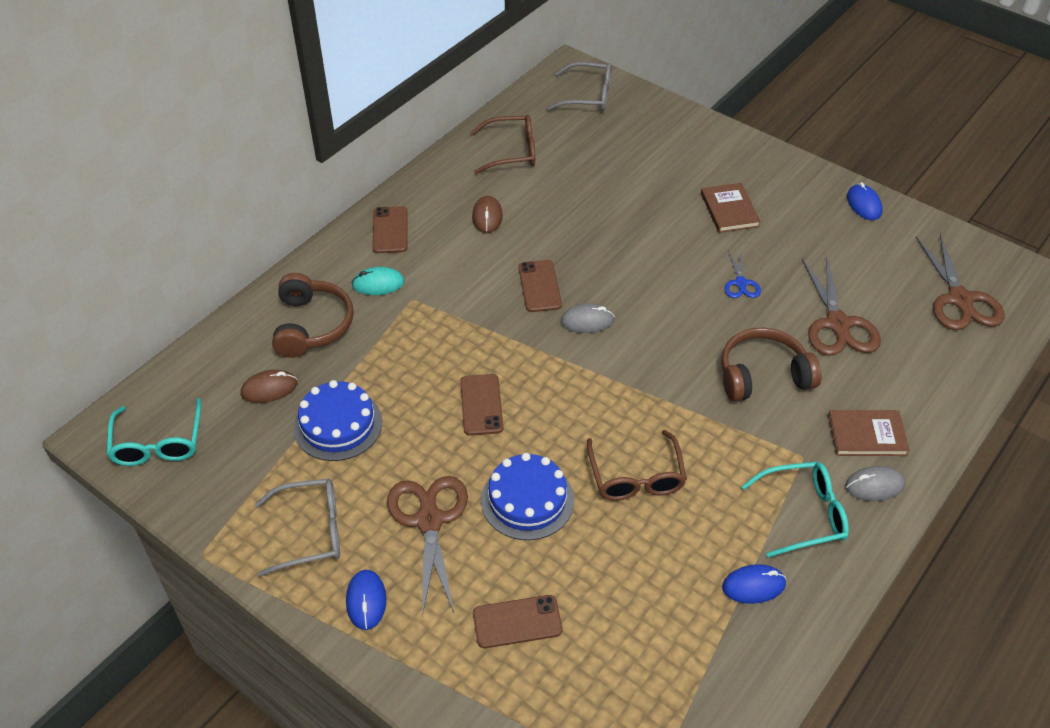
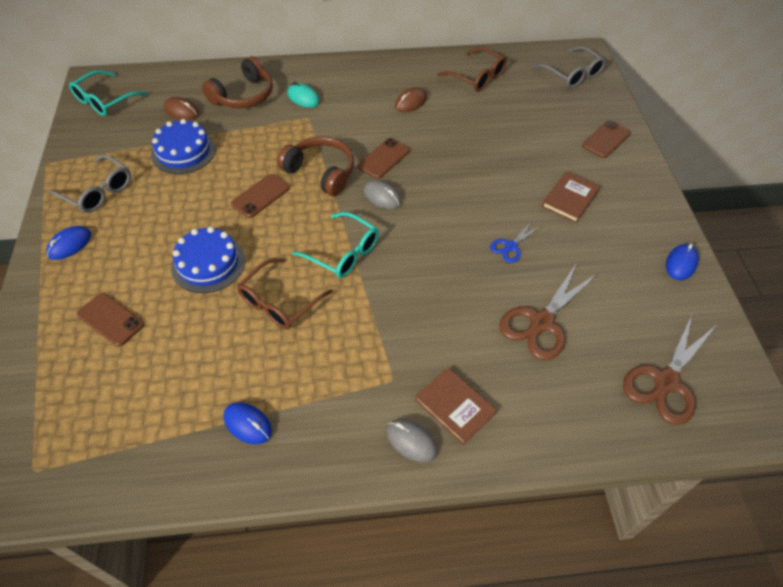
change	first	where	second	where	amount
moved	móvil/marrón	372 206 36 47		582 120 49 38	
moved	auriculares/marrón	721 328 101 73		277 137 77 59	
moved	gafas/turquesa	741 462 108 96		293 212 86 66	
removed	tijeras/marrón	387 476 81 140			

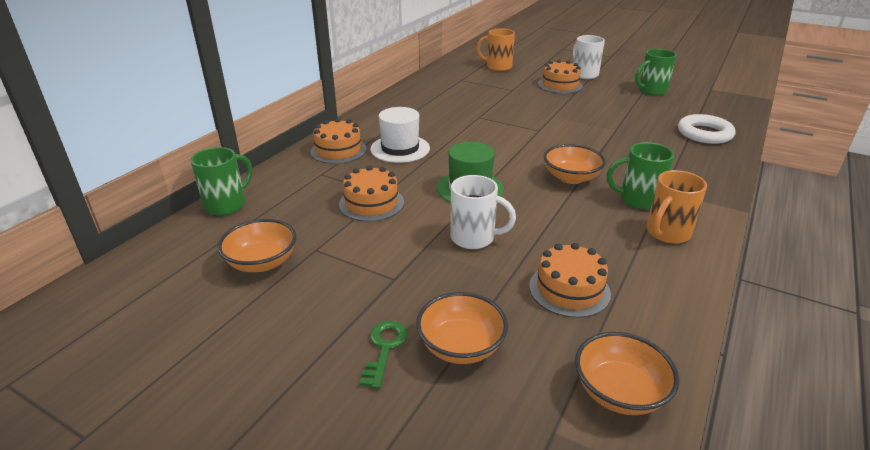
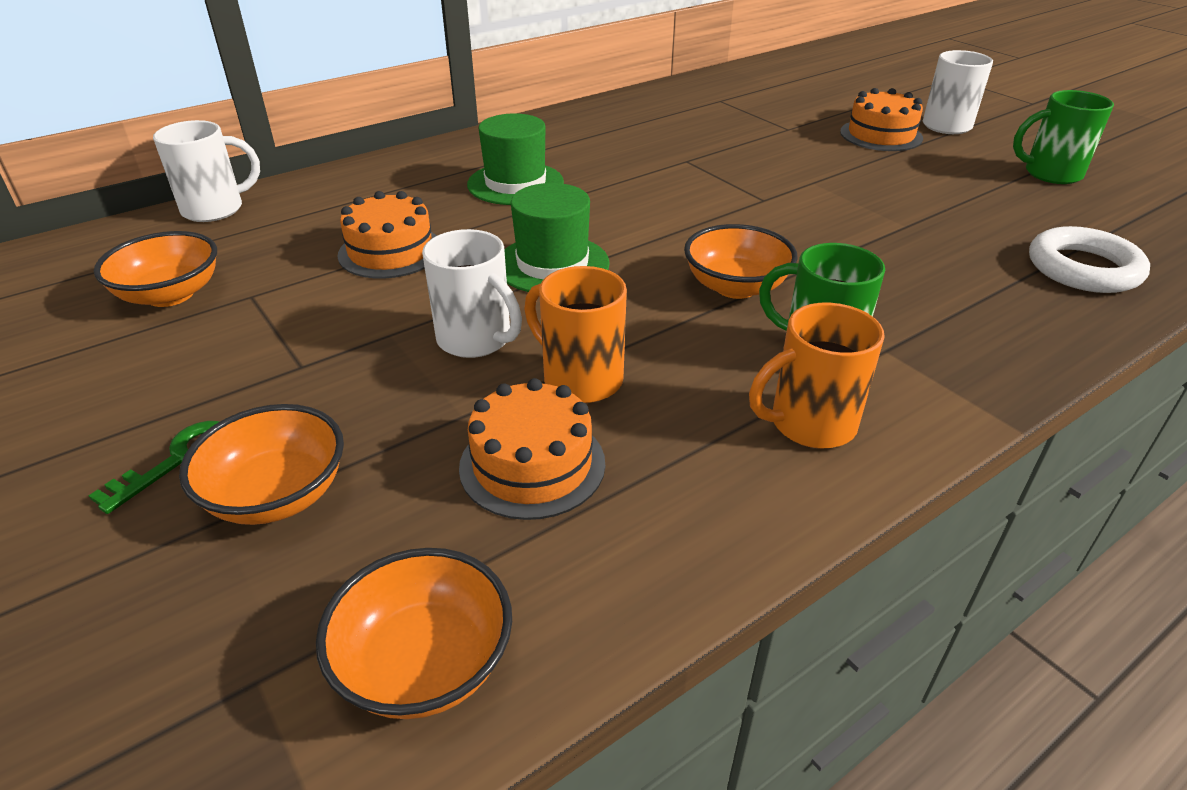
change	first	where	second	where	amount
moved	taza/naranja	476 28 39 43		524 266 103 137	
recoloured	sombrero/blanco	370 107 60 56	sombrero/verde	467 113 97 92	
removed	tarta/naranja	310 118 57 46			
recoloured	taza/verde	191 147 61 69	taza/blanco	153 120 107 102	

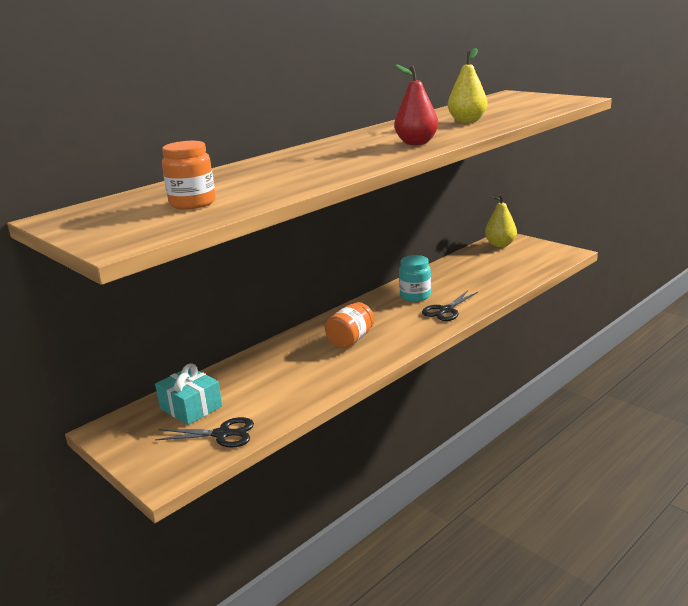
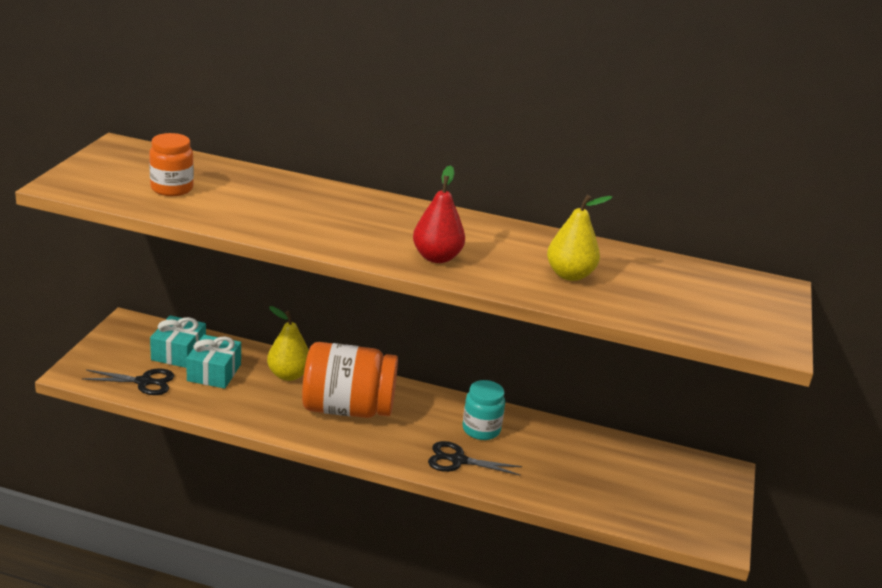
change	first	where	second	where	amount
moved	pera/amarillo	485 194 32 53		267 306 42 75	
resized	tarro/naranja	325 302 49 46		302 342 96 76	x1.77
turned	tijeras/negro	155 417 99 31		82 369 92 26	60 degrees counterclockwise
added			regalo/turquesa	186 335 55 54	

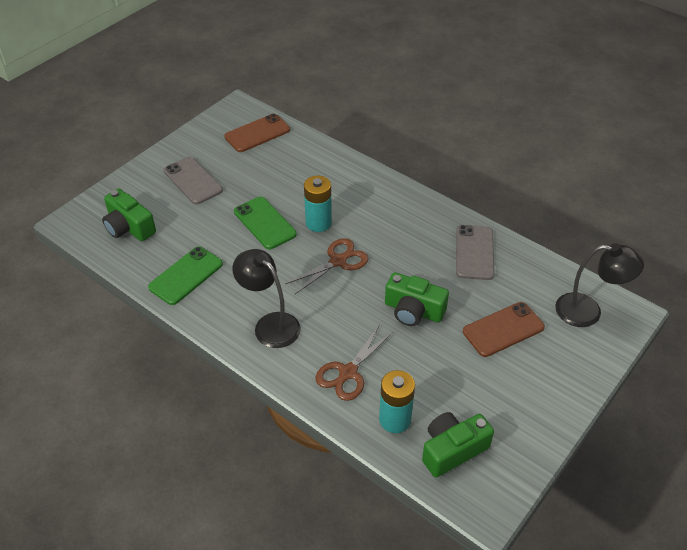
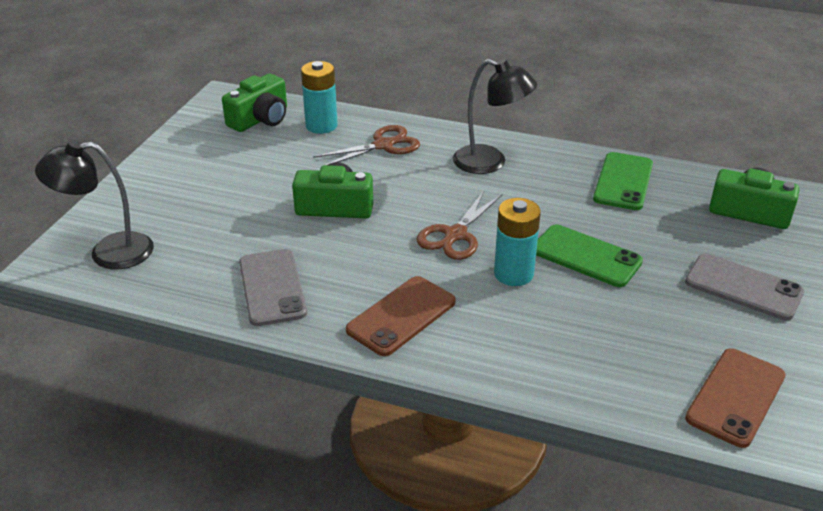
change	first	where	second	where	amount
moved	móvil/marrón	463 302 82 55		346 276 110 80	
turned	tijeras/marrón	315 326 78 75		313 125 107 40	45 degrees clockwise

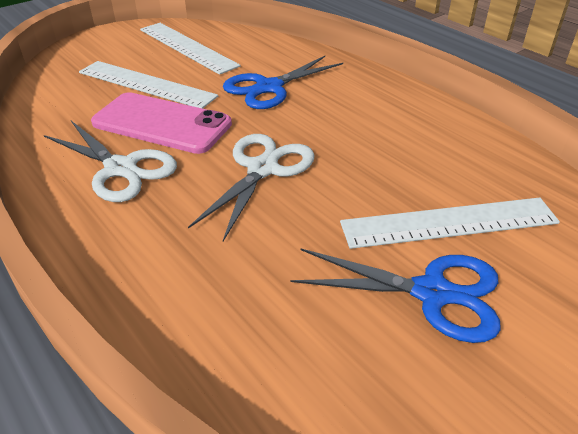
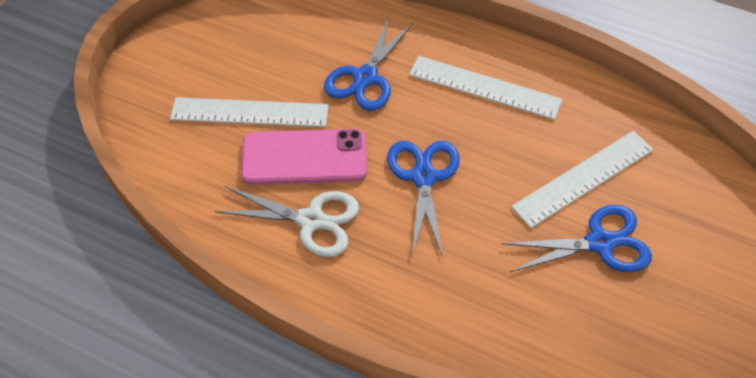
change	first	where	second	where	amount
moved	regla/blanco	140 23 101 52		409 56 153 64	
recoloured	tijeras/blanco	188 134 127 107	tijeras/azul	387 141 73 116	

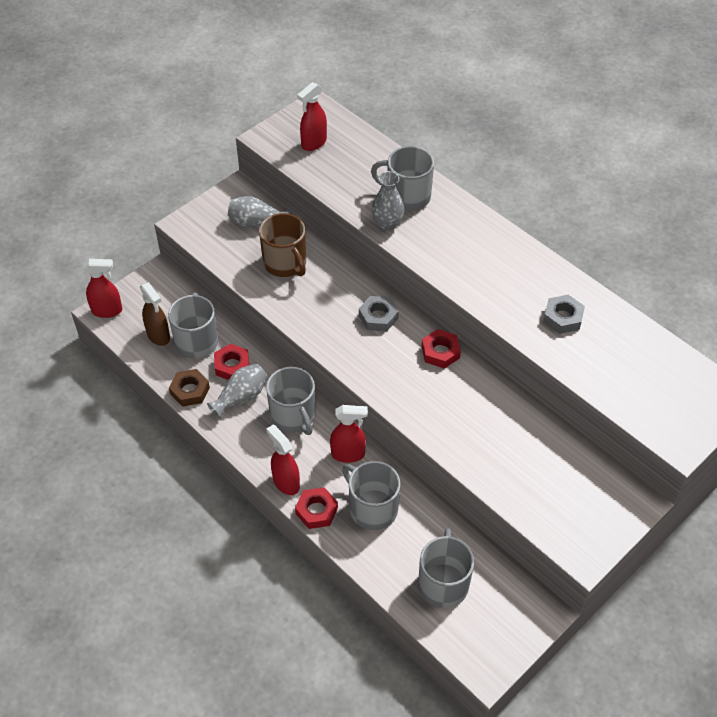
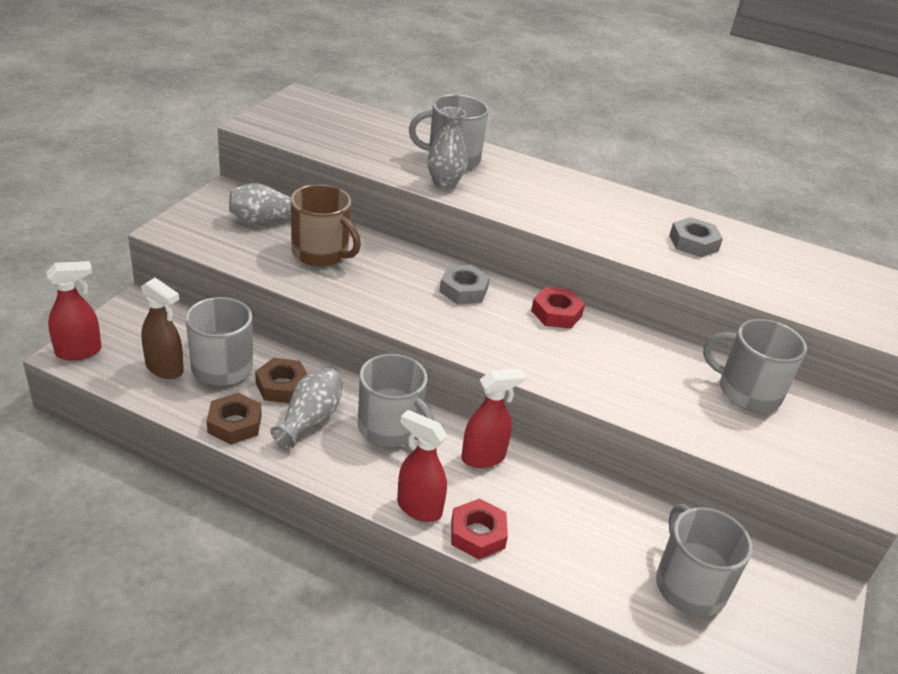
change	first	where	second	where	amount
removed	pulverizador/rojo	297 82 30 69			
recoloured	tuerca/rojo	214 344 35 36	tuerca/marrón	255 358 53 45	
moved	taza/gris	342 461 58 69		703 319 104 93	

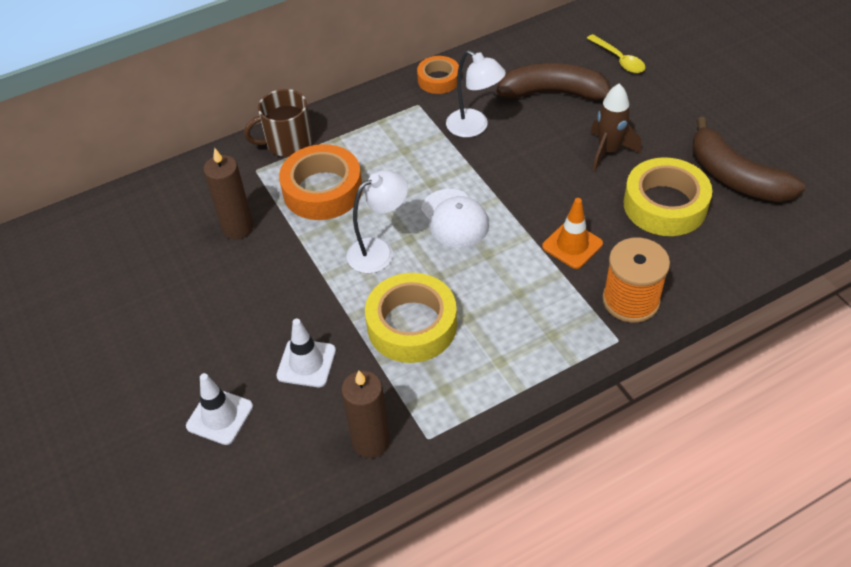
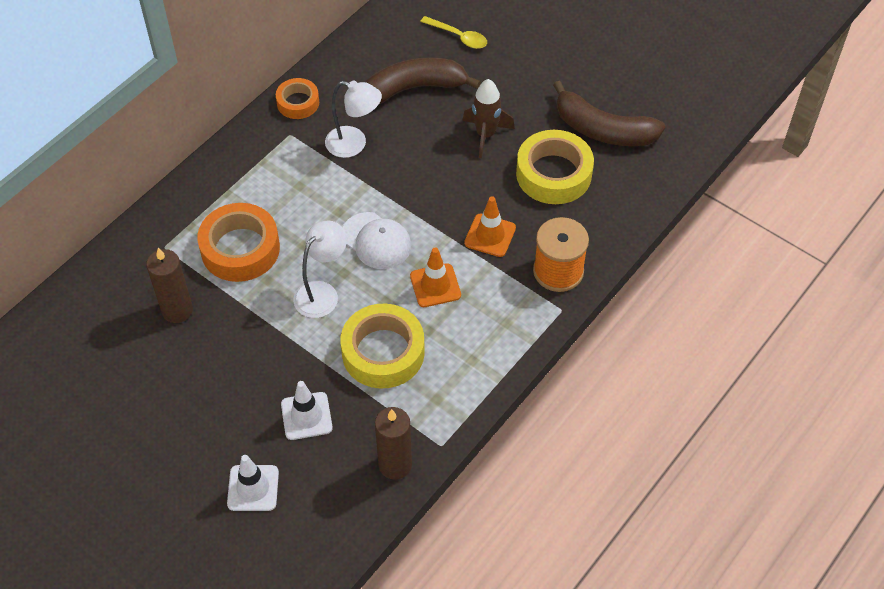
change	first	where	second	where	amount
removed	taza/marrón	244 89 68 68			
added			cono de tráfico/naranja	410 247 51 60	

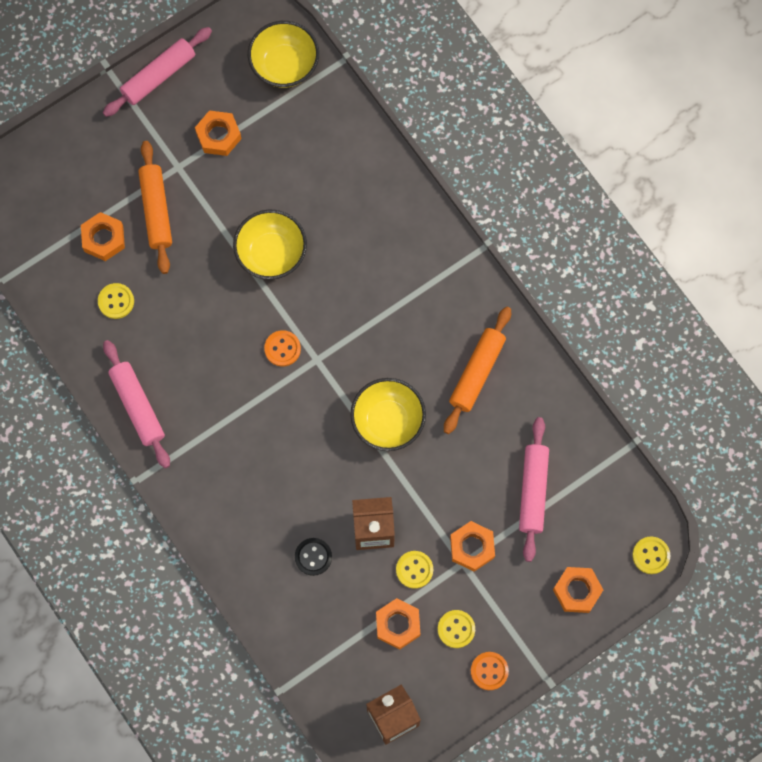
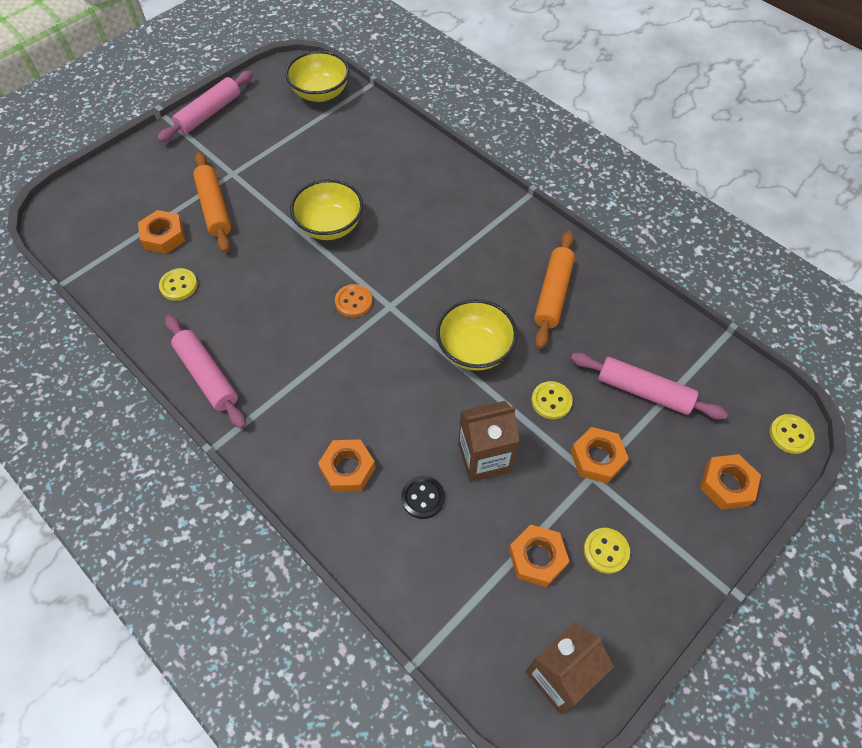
change	first	where	second	where	amount
moved	tuerca/naranja	195 110 46 46		318 439 58 53	
turned	rodillo/rosa	519 417 30 145		571 353 157 67	60 degrees counterclockwise
moved	botón/amarillo	396 551 37 38		531 381 42 38	
removed	botón/naranja	471 652 38 38			

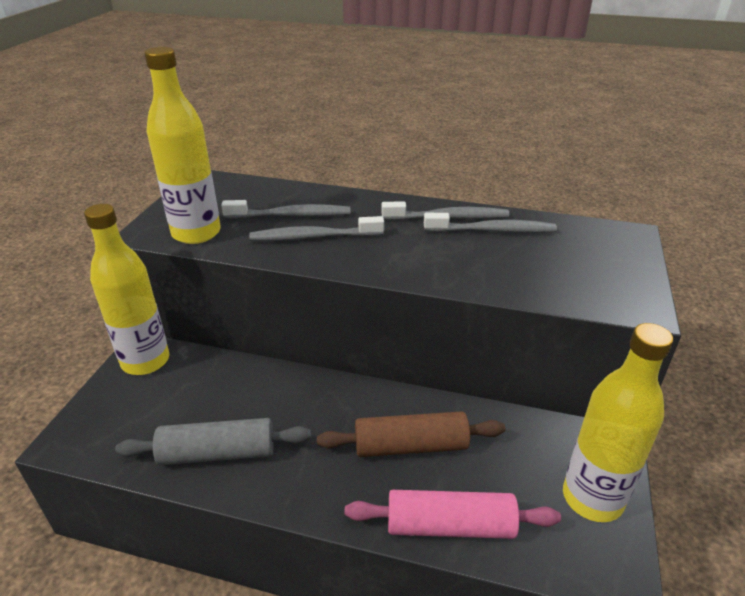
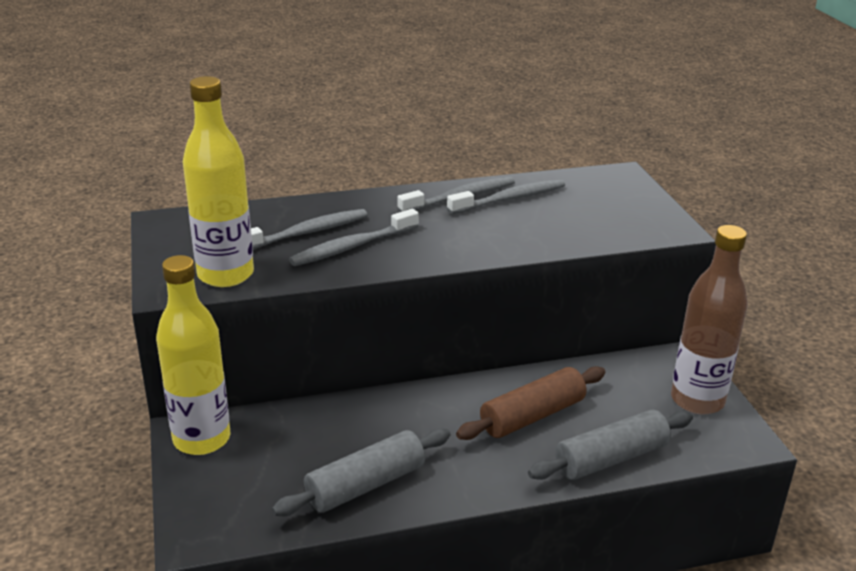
change	first	where	second	where	amount
recoloured	botella/amarillo	563 323 110 199	botella/marrón	671 225 77 190	
recoloured	rodillo/rosa	345 490 216 49	rodillo/gris	528 410 165 70	

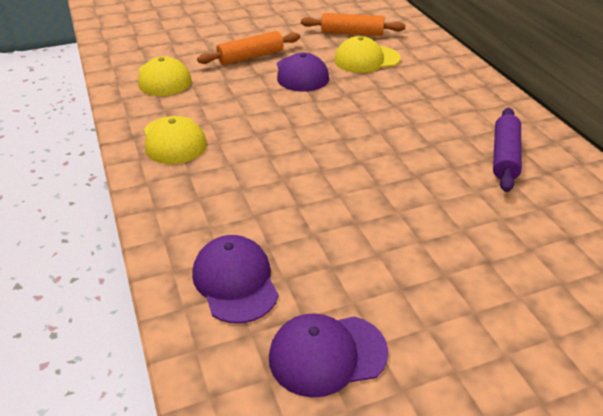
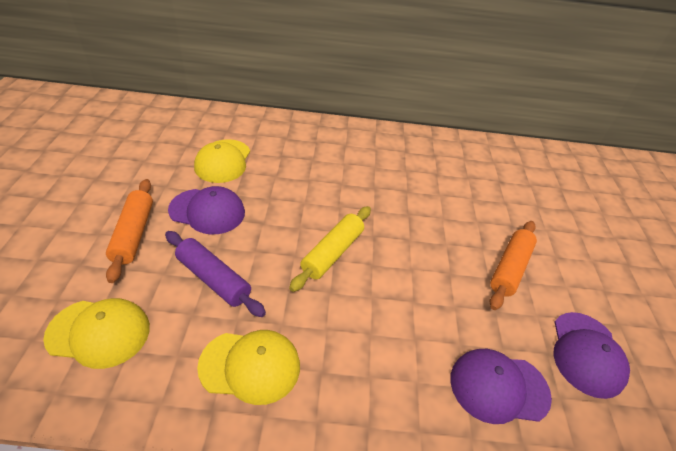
change	first	where	second	where	amount
moved	rodillo/naranja	301 13 105 23		490 221 47 89	
moved	rodillo/morado	493 108 29 84		165 231 101 86	
added			rodillo/amarillo	289 206 82 86	

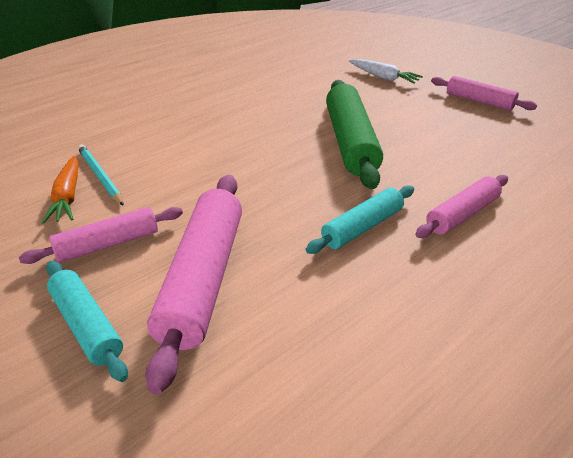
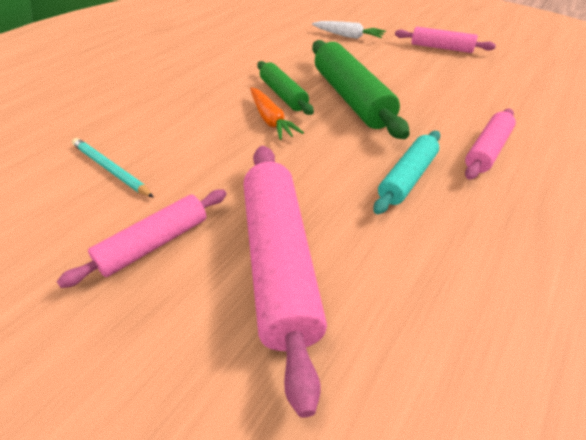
change	first	where	second	where	amount
moved	zanahoria/naranja	42 156 37 68		250 87 54 53	
removed	rodillo/turquesa	46 261 82 121			
added			rodillo/verde	257 61 57 54	

